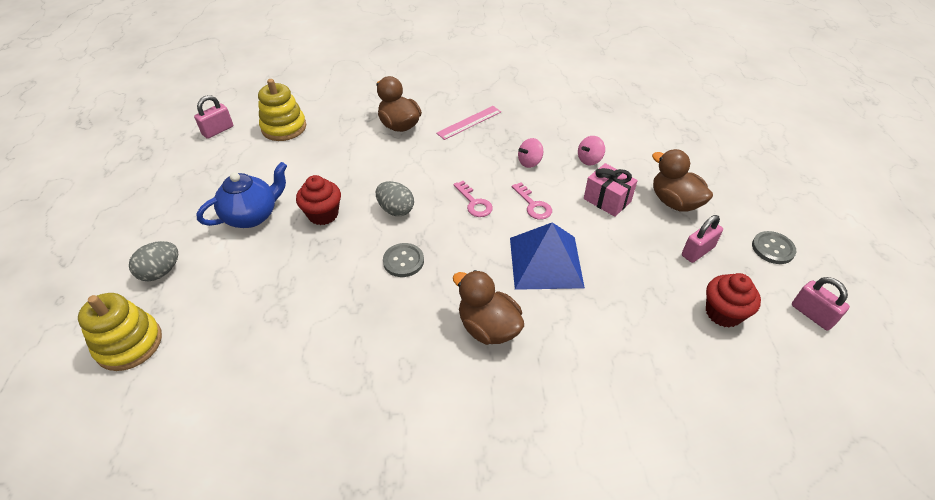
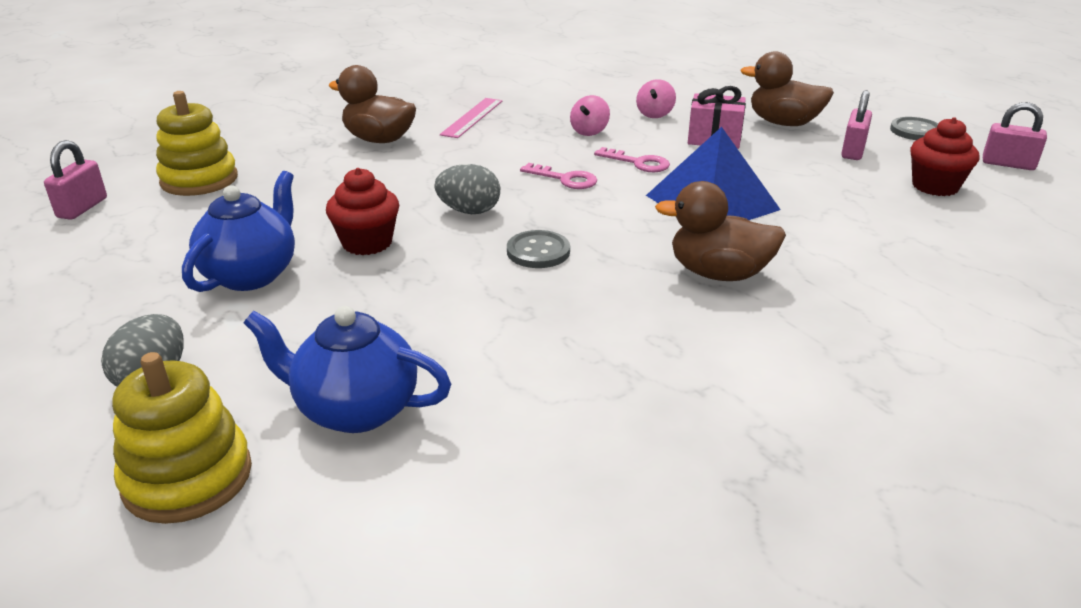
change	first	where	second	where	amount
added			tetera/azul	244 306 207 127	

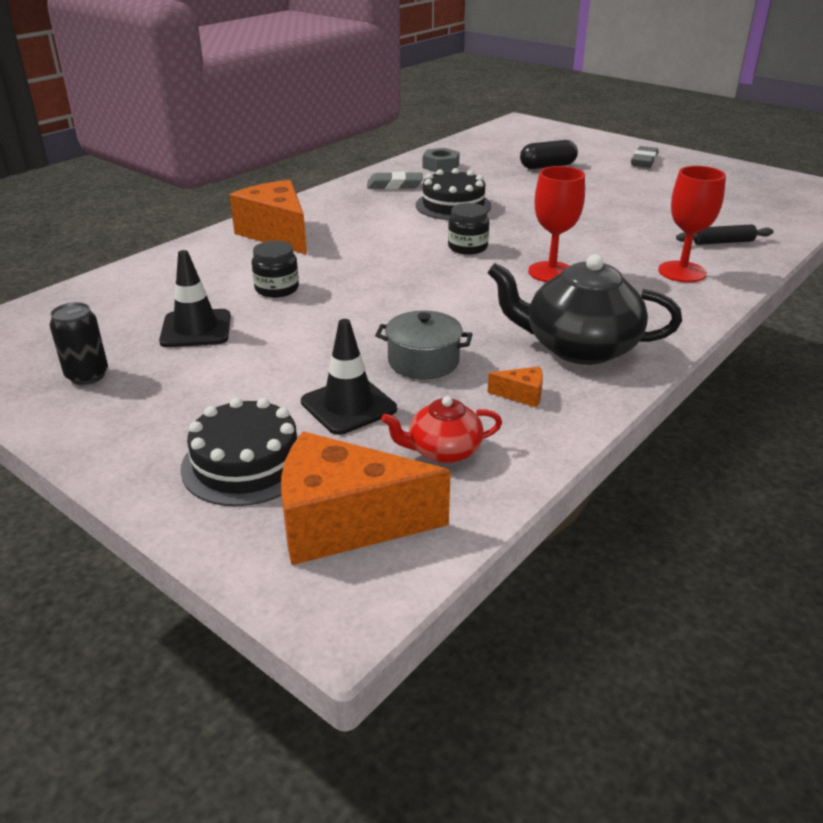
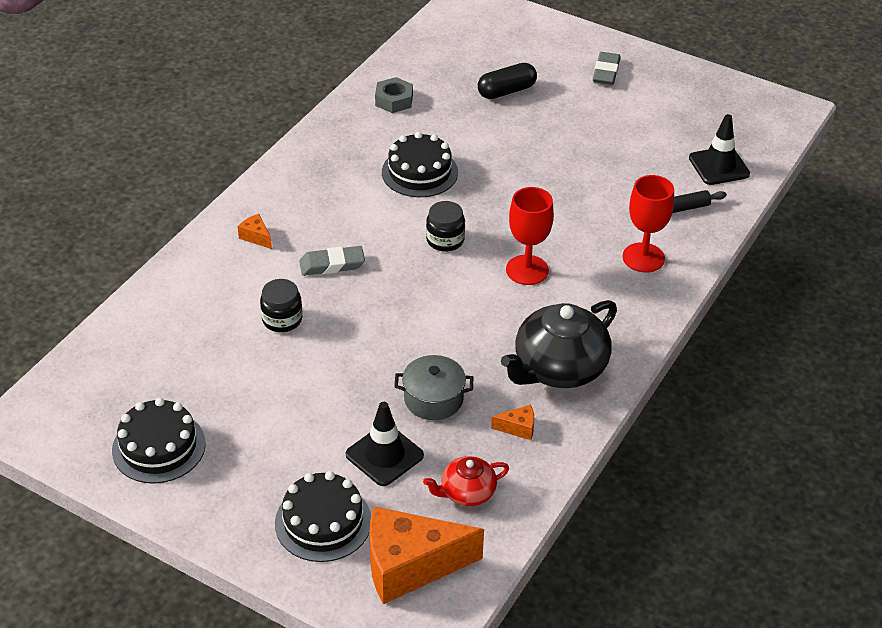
change	first	where	second	where	amount
moved	goma de borrar/gris	367 172 56 17		299 246 66 30	
resized	queso/naranja	230 180 77 75		238 214 34 35	x0.41
moved	cono de tráfico/negro	159 250 72 97		689 114 61 71	
turned	tetera/negro	488 254 194 111		501 300 116 88	45 degrees counterclockwise
replaced	lata/negro	50 302 58 83	tarta/negro	112 398 93 86	

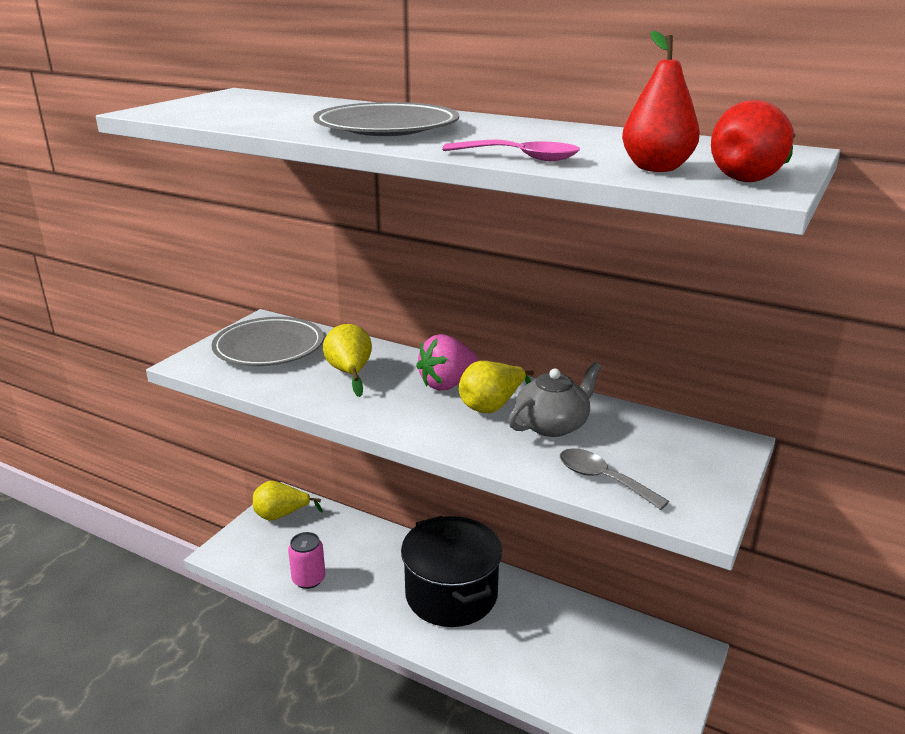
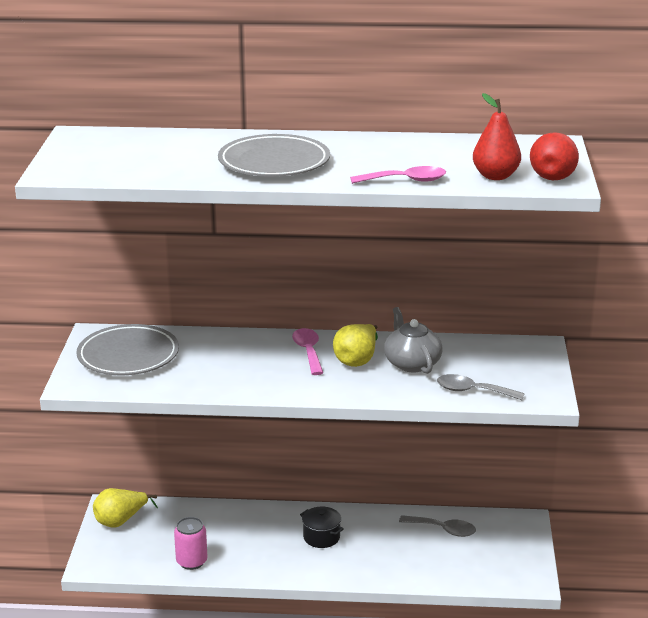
change	first	where	second	where	amount
removed	pera/amarillo	323 324 49 73			
replaced	fresa/rosa	416 334 62 57	cuchara/rosa	292 328 31 47	
turned	tetera/gris	508 362 93 75		384 307 59 67	45 degrees counterclockwise
resized	olla/negro	401 516 101 111		300 507 44 41	x0.45
added			cuchara/gris	399 515 77 22	

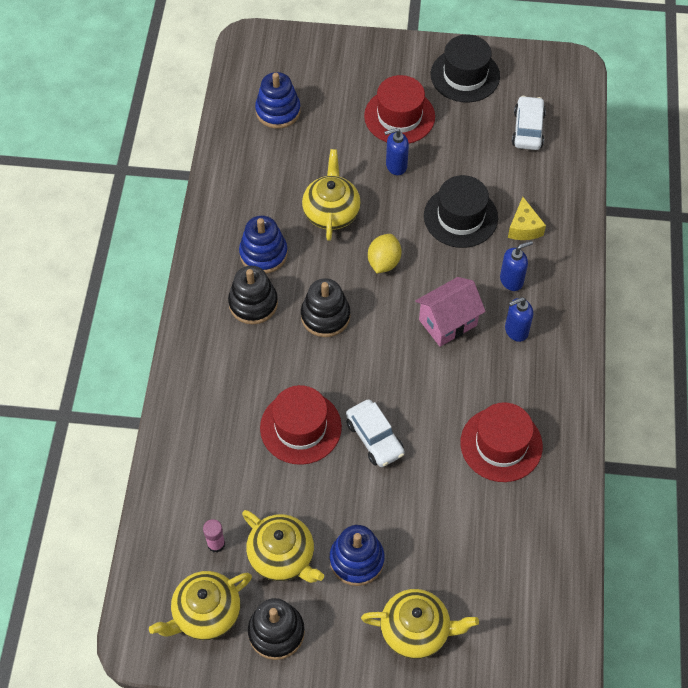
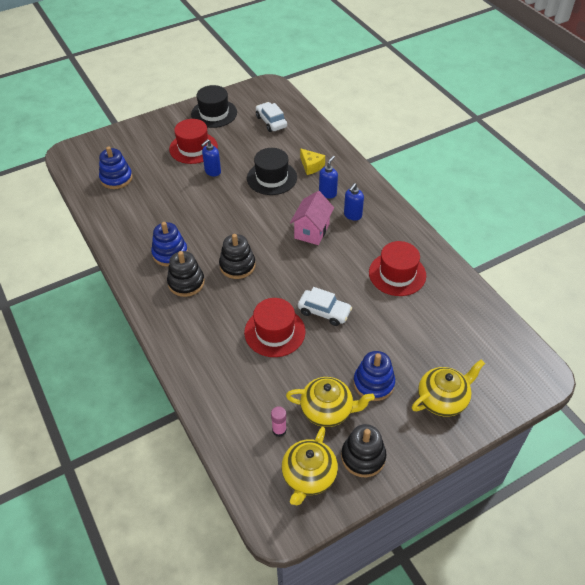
change	first	where	second	where	amount
removed	tetera/amarillo	302 149 59 92			
removed	limón/amarillo	368 234 34 39			

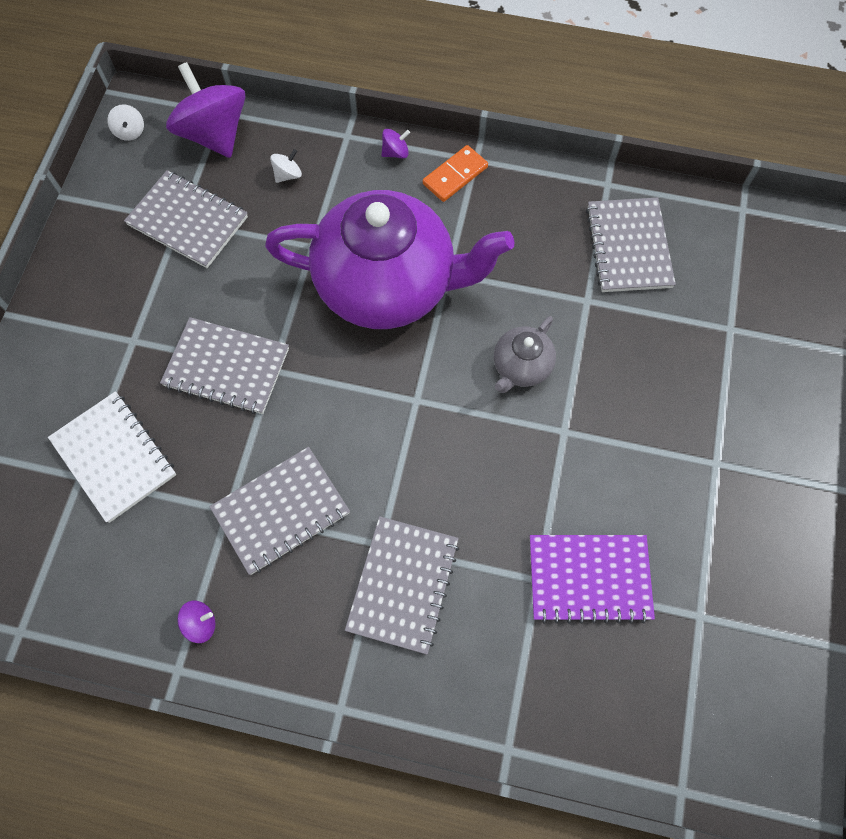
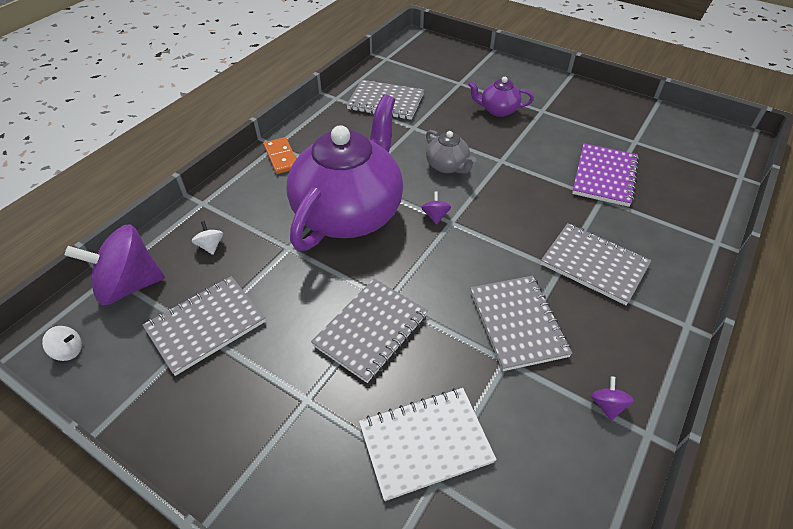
change	first	where	second	where	amount
moved	peonza/morado	381 129 29 30		421 191 30 34	
added			tetera/morado	468 77 66 40	

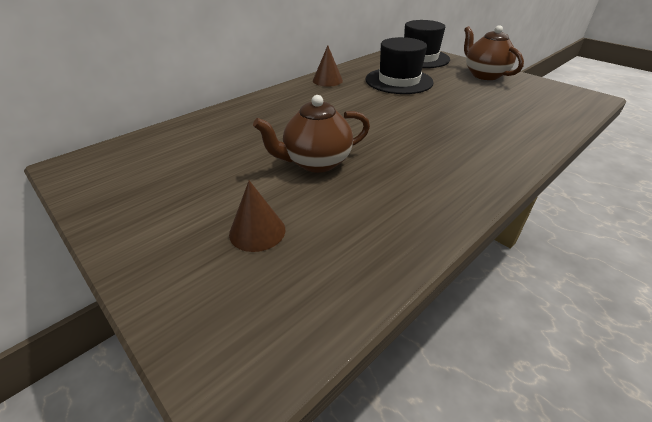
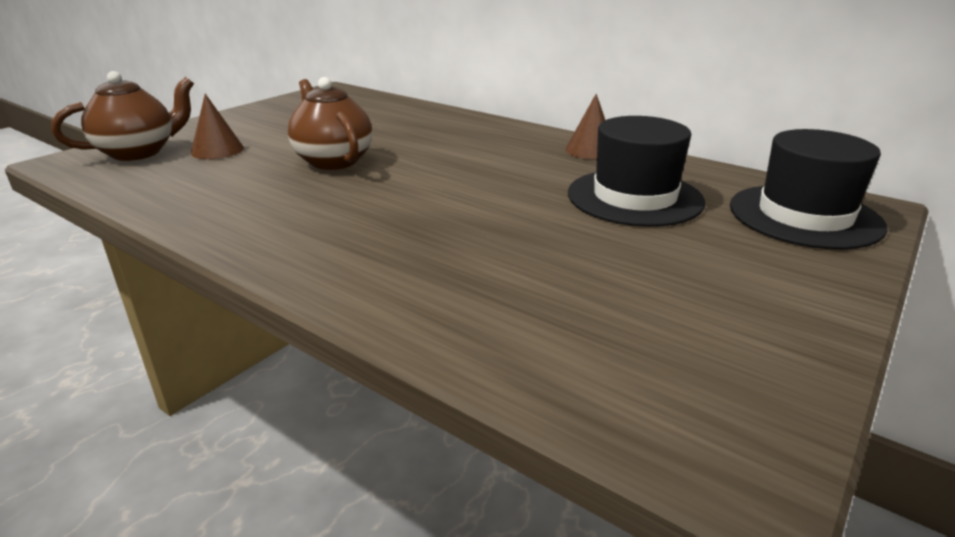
change	first	where	second	where	amount
moved	tetera/marrón	464 25 60 55		51 71 143 90	

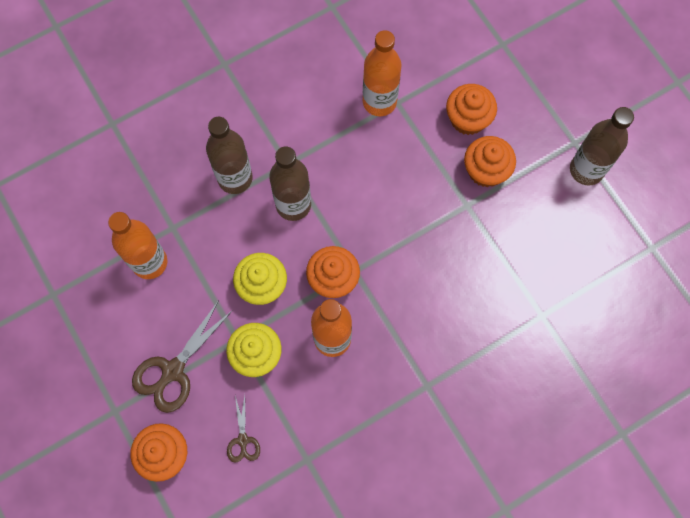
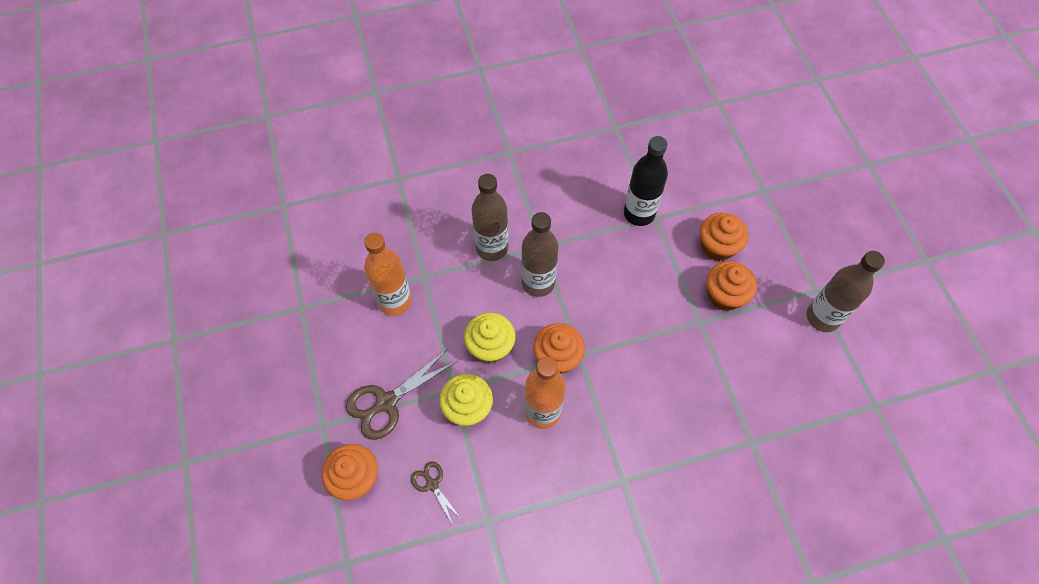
change	first	where	second	where	amount
recoloured	botella/naranja	363 30 39 86	botella/negro	624 136 44 90	
turned	tijeras/marrón	227 396 33 67		411 461 51 64	135 degrees clockwise

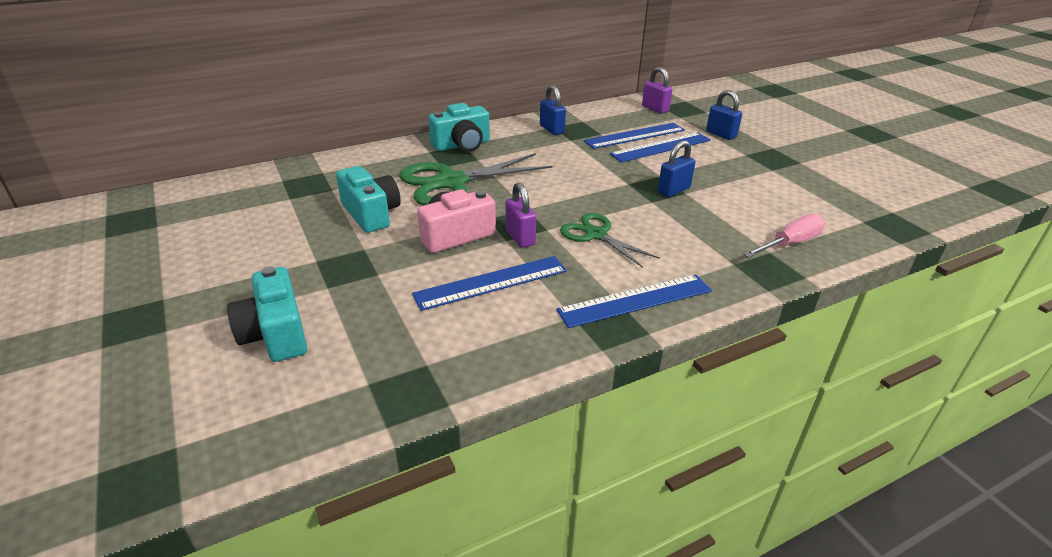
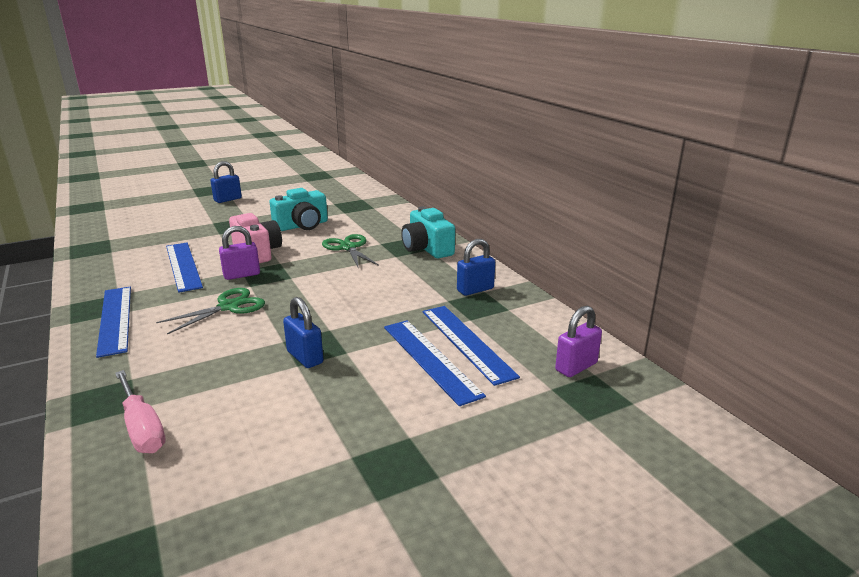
change	first	where	second	where	amount
moved	candado/azul	706 90 36 50		210 161 32 42	
resized	tijeras/verde	399 153 153 52		322 234 57 35	x0.59
removed	cámara/turquesa	227 266 80 96			

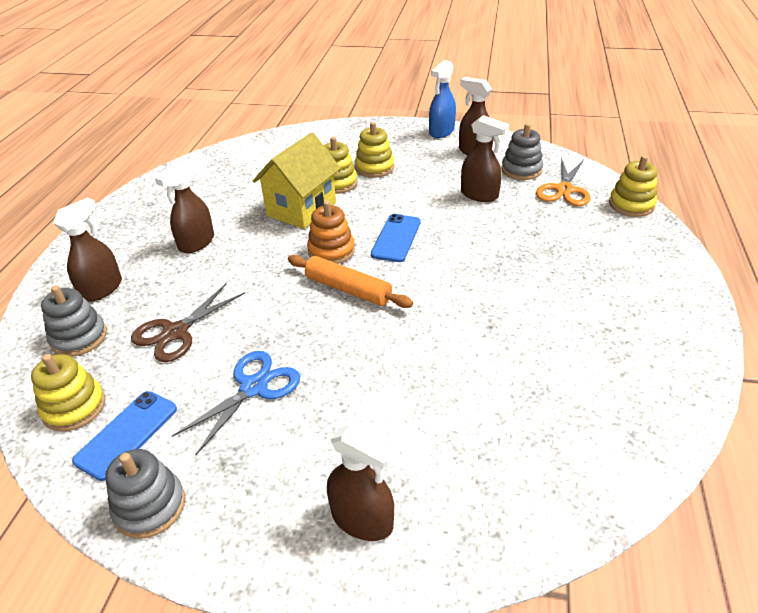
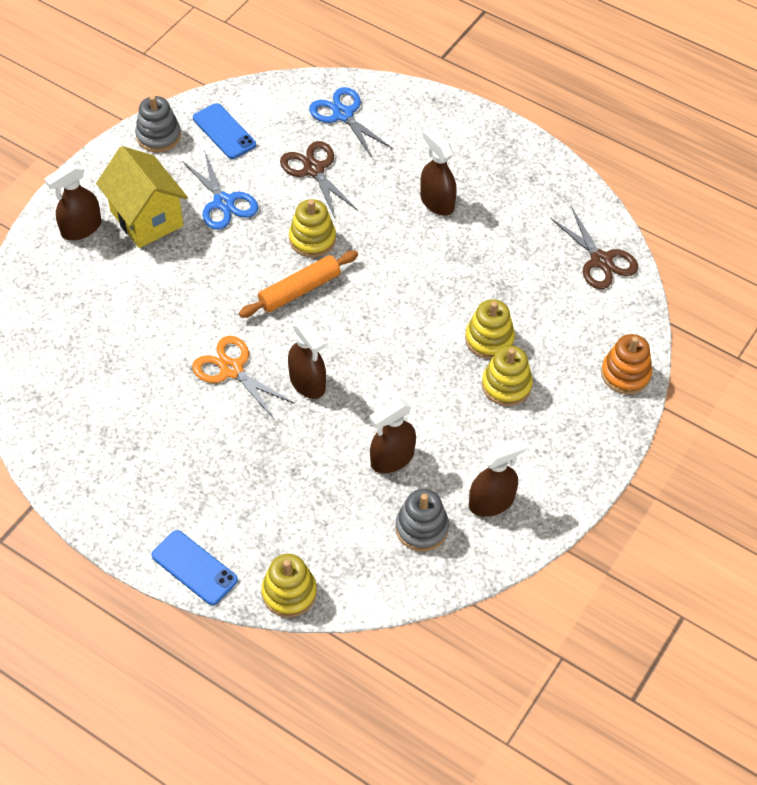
change	first	where	second	where	amount
removed	pulverizador/azul	429 60 27 78			
moved	casa/amarillo	253 132 88 97		96 146 92 102	
moved	tijeras/naranja	536 157 54 49		192 336 103 84	
moved	pulverizador/marrón	53 198 69 104		288 319 38 80	
moved	juguete apilable/naranja	307 201 48 63		601 334 51 60	
moved	móvil/azul	371 214 50 48		151 530 87 75	
replaced	juguete apilable/gris	41 285 66 72	tijeras/azul	309 87 84 70	
moved	juguete apilable/amarillo	31 354 74 78		289 199 47 58	
added			tijeras/marrón	550 207 88 82	

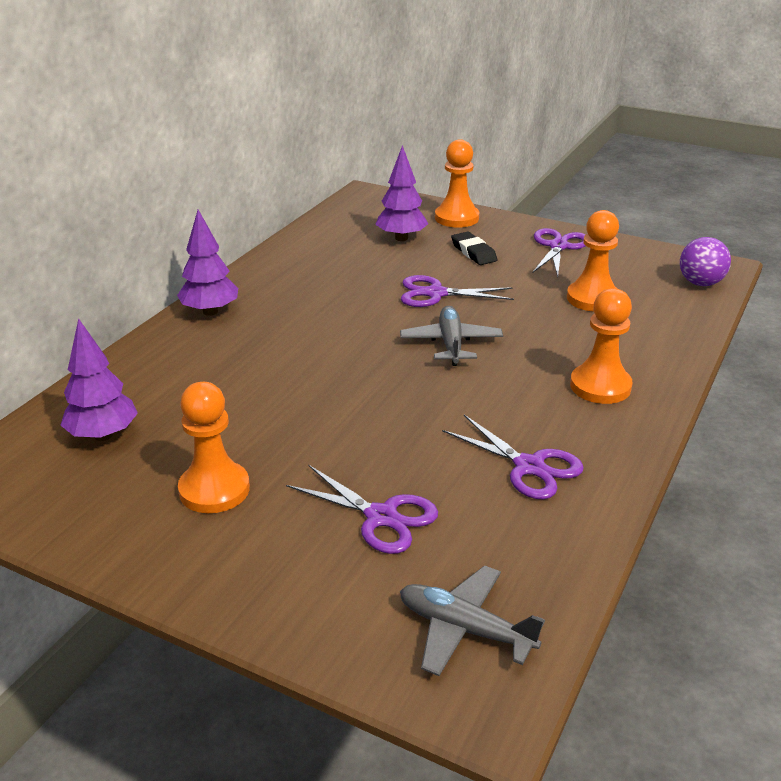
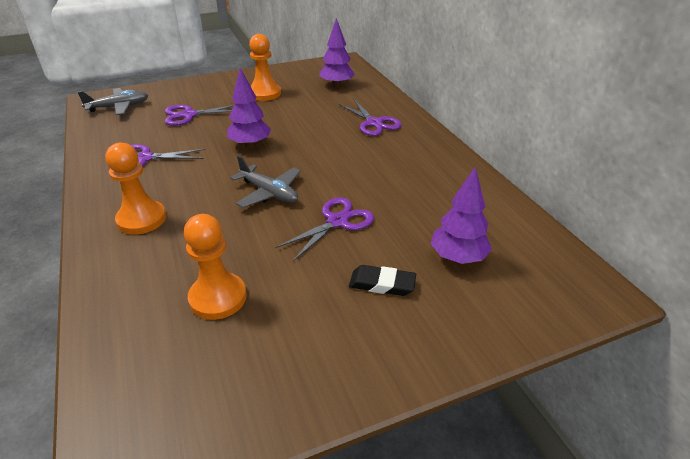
change	first	where	second	where	amount
removed	peón/naranja	435 139 44 89			
moved	árbol/morado	177 210 61 106		227 68 44 80	
moved	tijeras/morado	533 228 53 49		339 100 63 36	
removed	pelota/morado	680 237 51 49			

